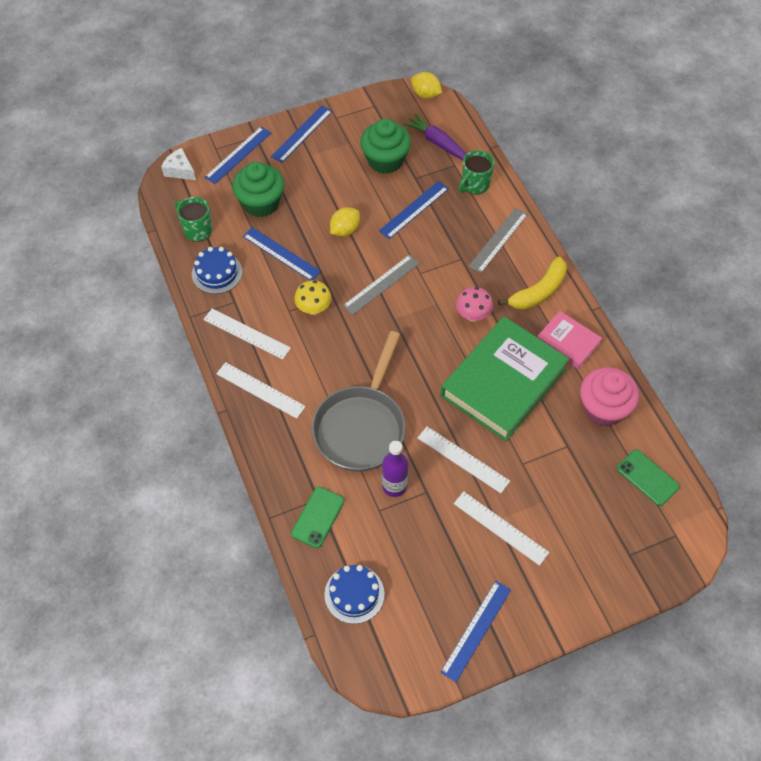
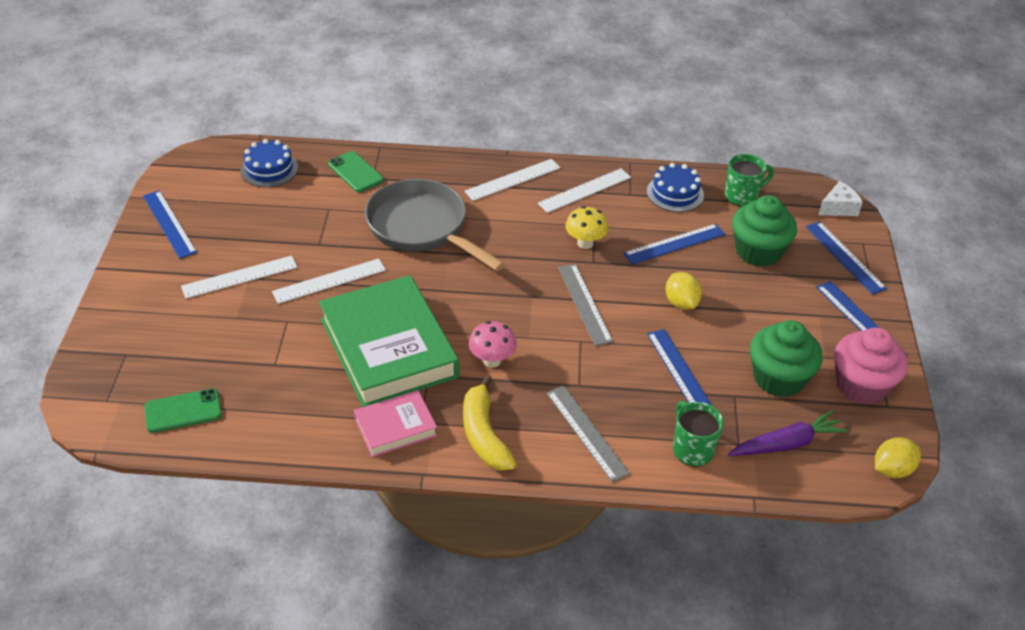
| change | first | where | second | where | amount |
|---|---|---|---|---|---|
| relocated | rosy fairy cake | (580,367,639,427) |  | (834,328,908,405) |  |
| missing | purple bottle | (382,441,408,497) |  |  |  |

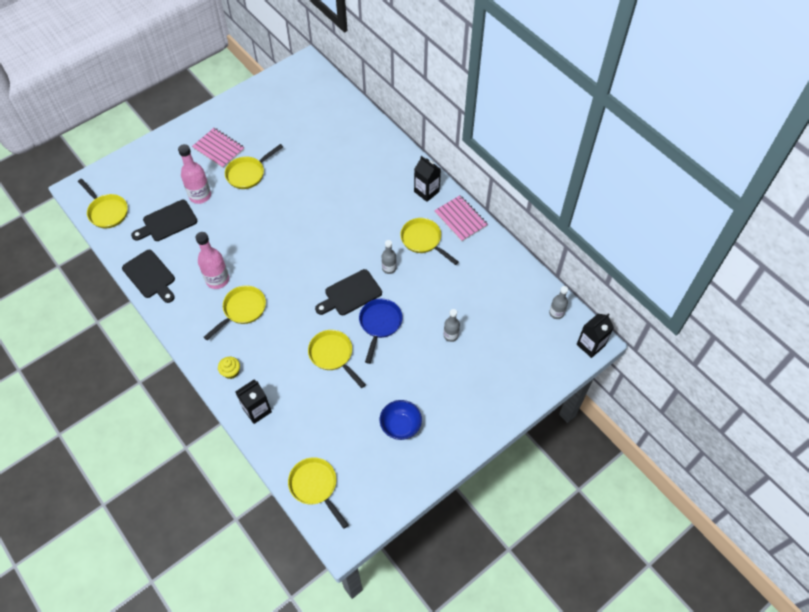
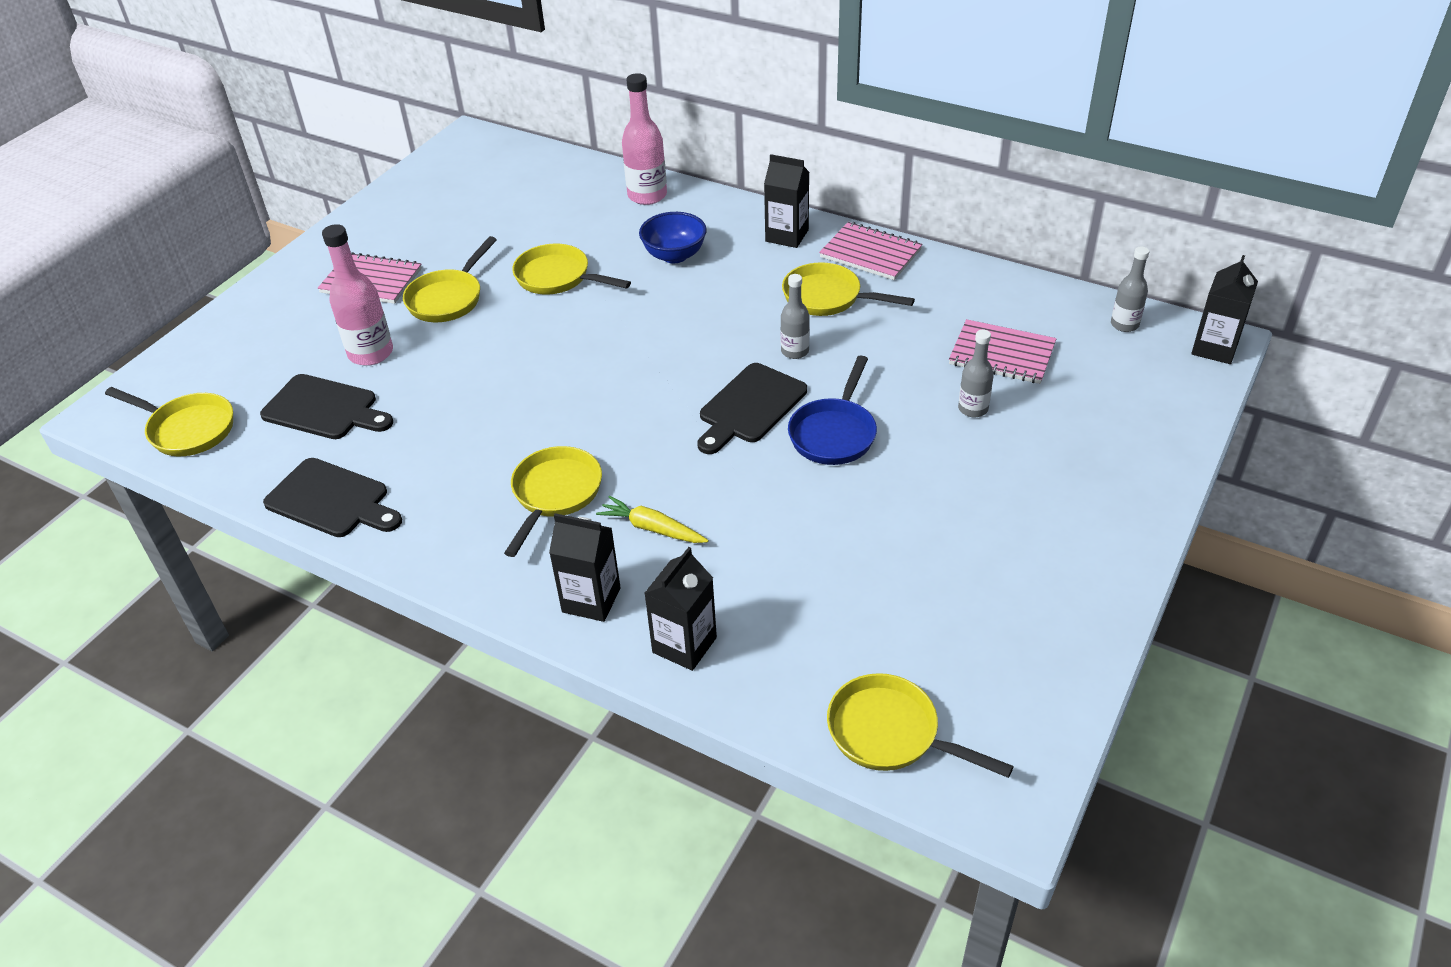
| change | first | where | second | where | amount |
|---|---|---|---|---|---|
| spun | jet-black bread board | (131,200,197,241) |  | (260,374,393,439) | 105 degrees counterclockwise |
| relocated | rosy bottle | (195,232,229,289) |  | (622,73,667,205) |  |
| spun | royal blue pan | (359,299,402,364) |  | (788,355,877,465) | 150 degrees counterclockwise |
| relocated | yellow pan | (308,330,366,388) |  | (512,244,631,294) |  |
| exchanged | yellow fairy cake | (218,356,240,379) | jet-black juice carton | (549,513,621,622) |  |
| relocated | royal blue serving bowl | (380,400,422,440) |  | (639,212,707,263) |  |
| appeared |  |  | rosy notepad | (949,319,1056,384) |  |
| appeared |  |  | yellow root vegetable | (596,496,709,543) |  |

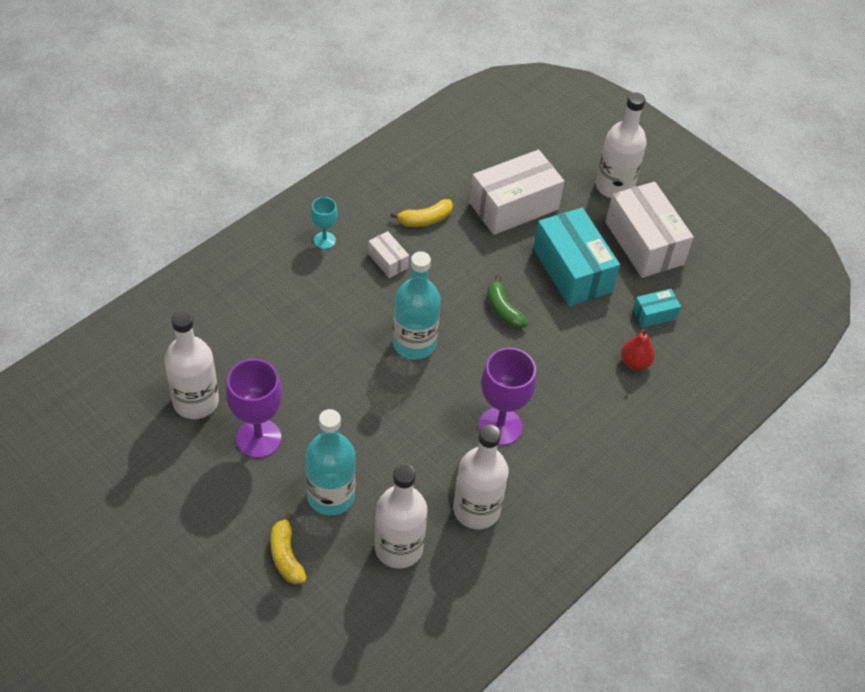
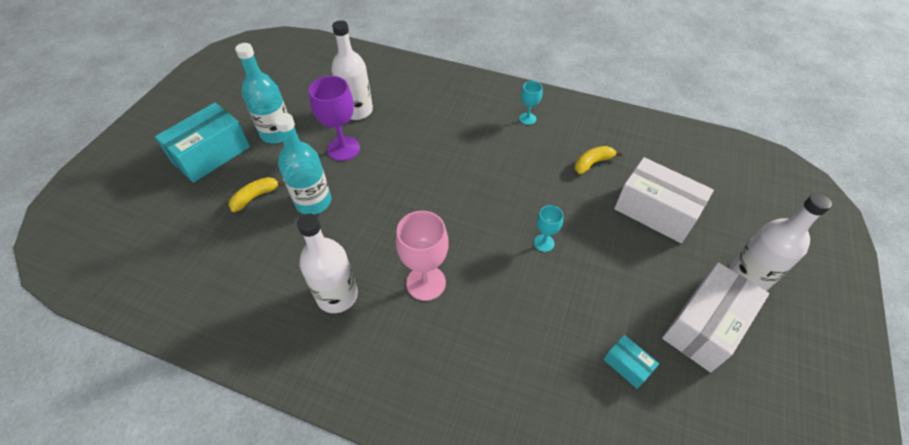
| change | first | where | second | where | amount |
|---|---|---|---|---|---|
| spun | yellow toy banana | (390,199,453,227) |  | (575,146,622,174) | 105 degrees clockwise |
| relocated | aqua parcel | (533,208,620,306) |  | (155,103,250,183) |  |
| missing | pure white parcel | (368,231,409,278) |  |  |  |
| relocated | aqua bottle | (393,251,441,360) |  | (235,43,288,143) |  |
| exchanged | leaf-green toy banana | (487,275,529,329) | aqua chalice | (534,205,563,252) |  |
| missing | red pear | (621,329,655,370) |  |  |  |
| colour | purple chalice | (478,348,536,446) | rosy chalice | (396,211,449,301) |  |
| missing | pure white bottle | (375,464,428,568) |  |  |  |

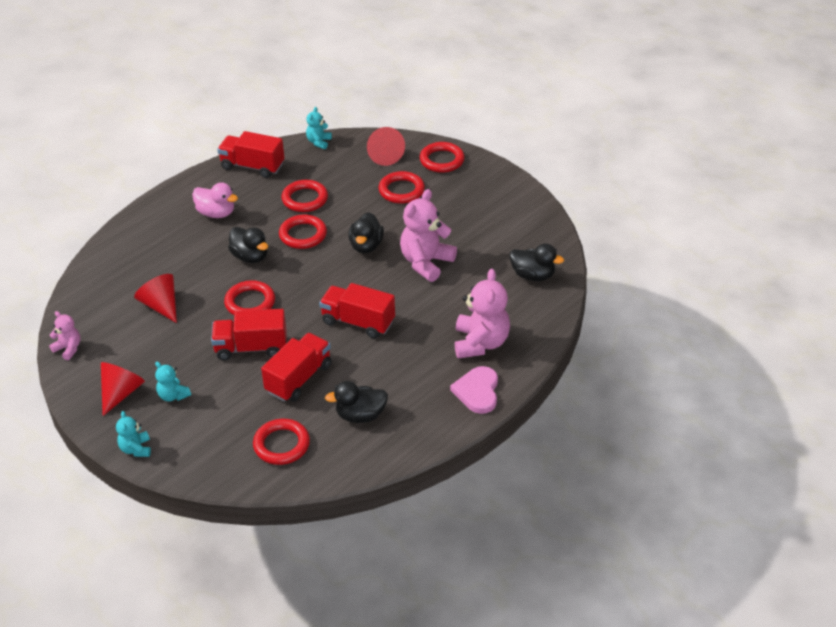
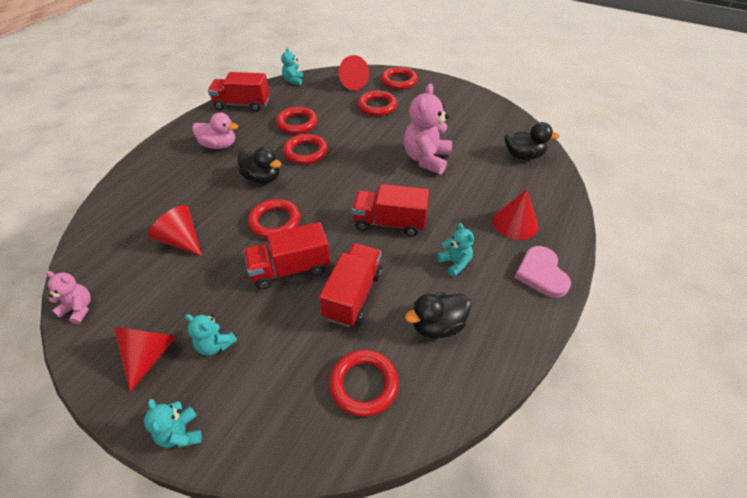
| change | first | where | second | where | amount |
|---|---|---|---|---|---|
| missing | jet-black duck | (348,212,384,253) |  |  |  |
| exchanged | rosy teddy bear | (455,269,510,358) | red cone shape | (493,189,538,240) |  |
| appeared |  |  | aqua teddy bear | (437,223,474,277) |  |

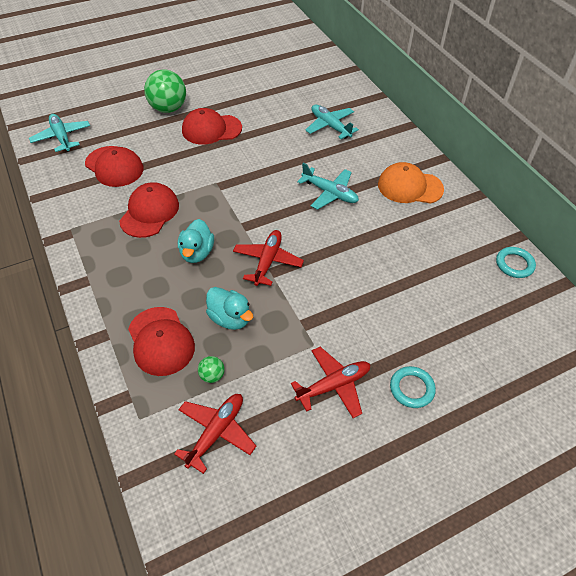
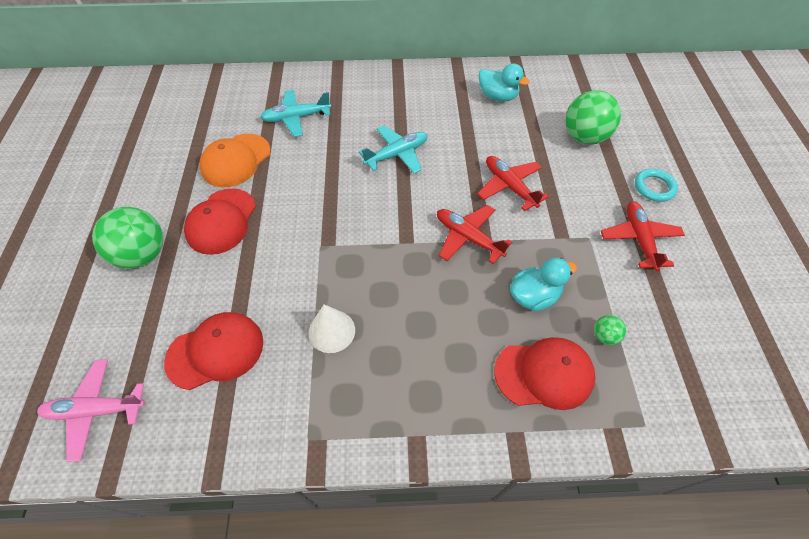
| change | first | where | second | where | amount |
|---|---|---|---|---|---|
| colour | aqua toy plane | (29,114,90,152) | rosy toy plane | (37,359,145,462) |  |
| relocated | orange-coloured baseball cap | (378,162,444,203) |  | (200,134,271,187) |  |
| exchanged | red baseball cap | (119,182,179,238) | pure white cone shape | (309,304,355,353) |  |
| relocated | aqua duck | (178,219,214,263) |  | (479,63,530,102) |  |
| missing | aqua hoop | (496,247,536,278) |  |  |  |
| relocated | red toy plane | (174,394,256,474) |  | (477,156,549,211) |  |
| appeared |  |  | leaf-green ball | (565,90,621,145) |  |

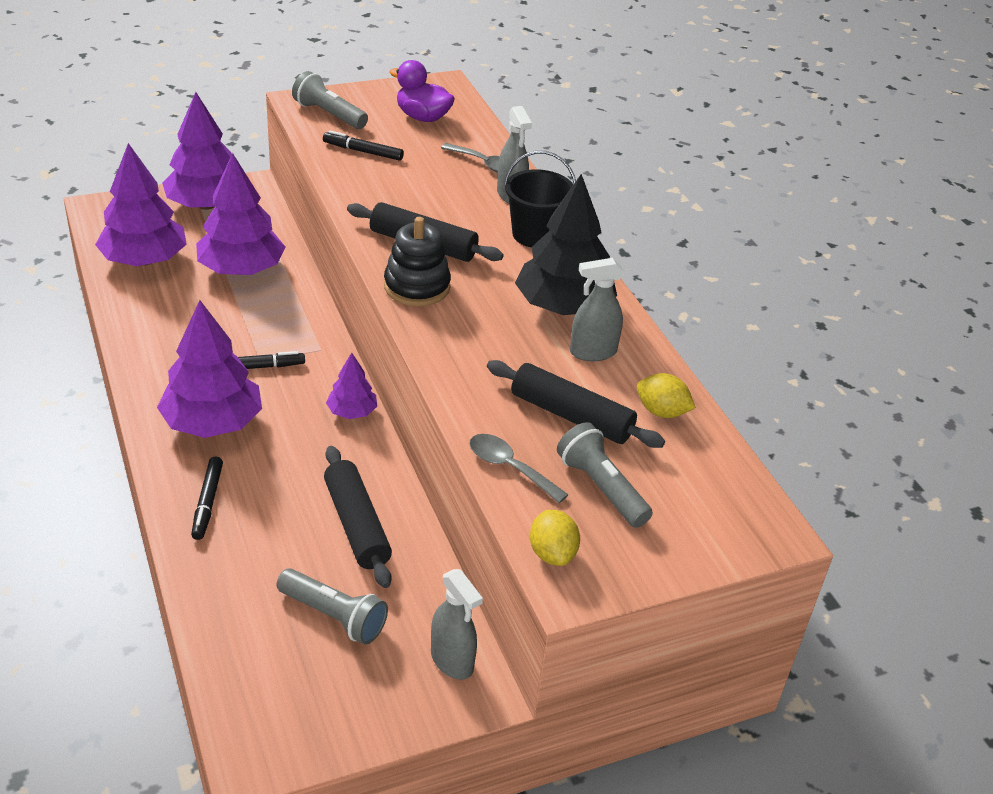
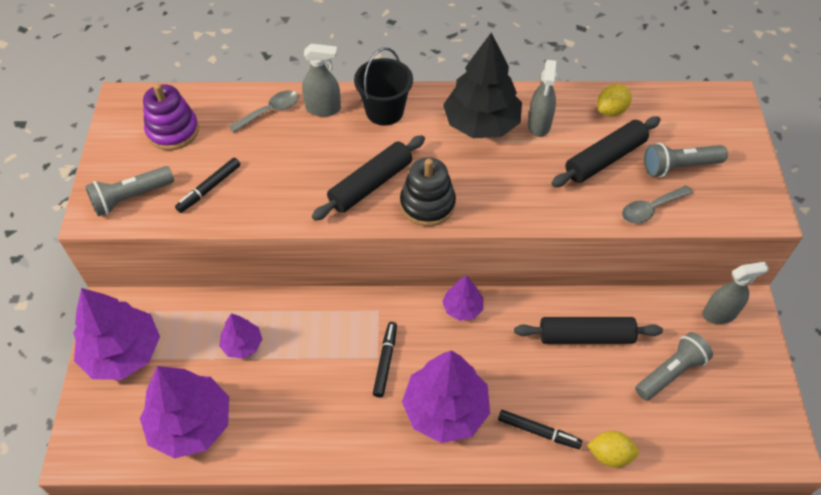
| change | first | where | second | where | amount |
|---|---|---|---|---|---|
| exchanged | purple duck | (389,60,455,122) | purple stacking rings | (143,83,199,151) |  |
| size | purple toy tree | (196,153,285,275) |  | (219,314,262,359) | x0.51 |
| relocated | yellow citrus fruit | (530,510,580,566) |  | (587,431,639,467) |  |

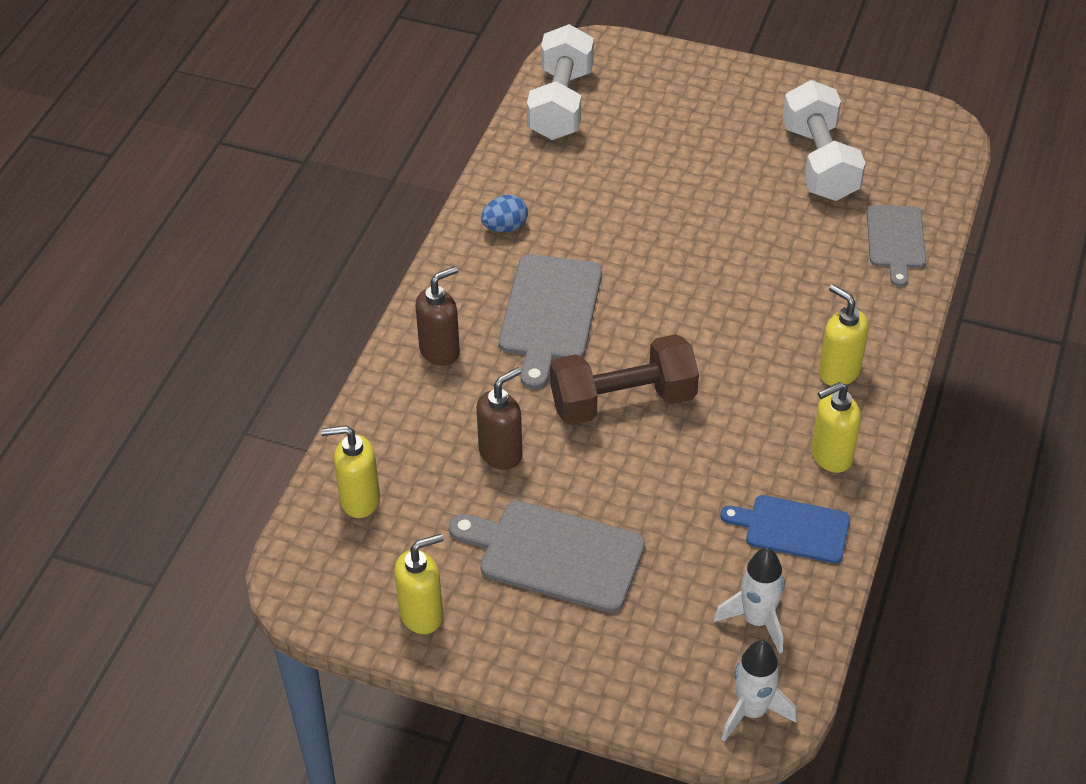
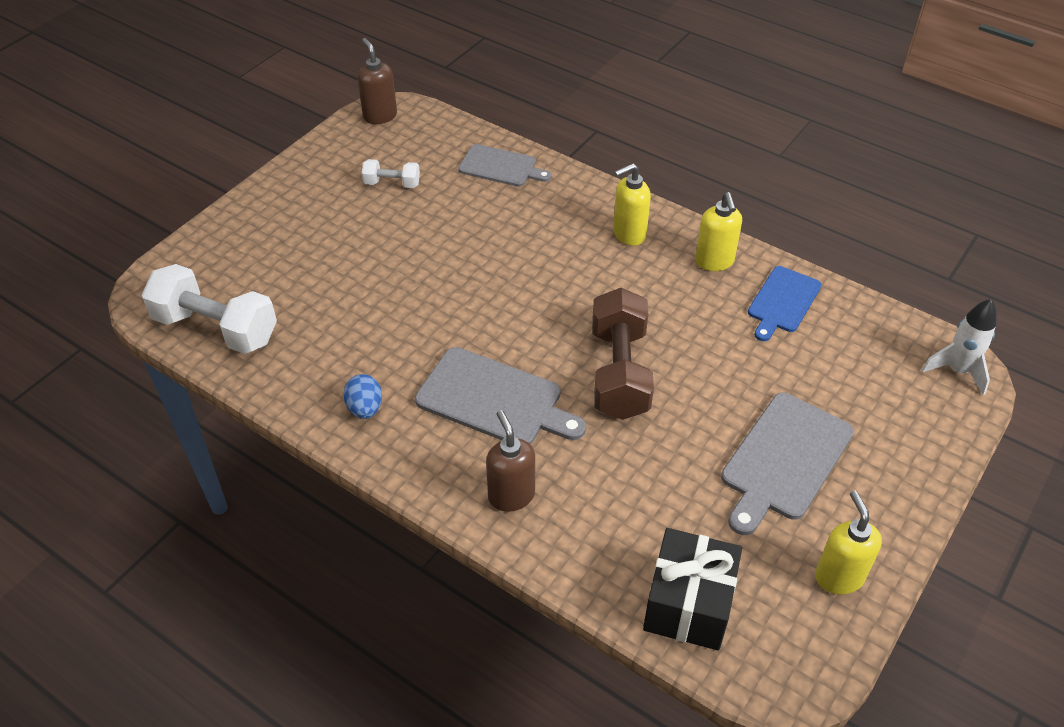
| change | first | where | second | where | amount |
|---|---|---|---|---|---|
| size | pure white free weight | (783,80,866,201) |  | (362,159,420,188) | x0.50 |
| relocated | dark brown pump bottle | (476,367,522,470) |  | (357,38,397,124) |  |
| exchanged | yellow pump bottle | (321,426,380,518) | jet-black present | (643,528,742,650) |  |
| missing | pure white toy rocket | (714,548,785,654) |  |  |  |

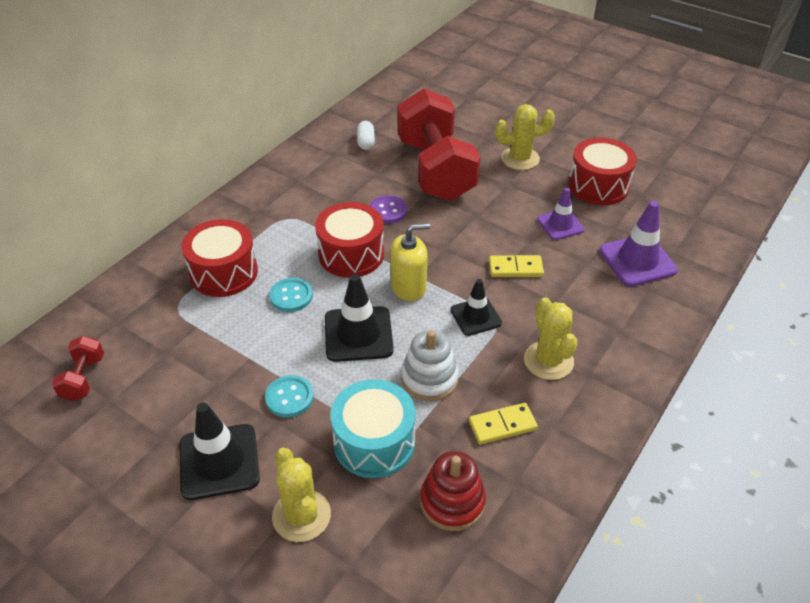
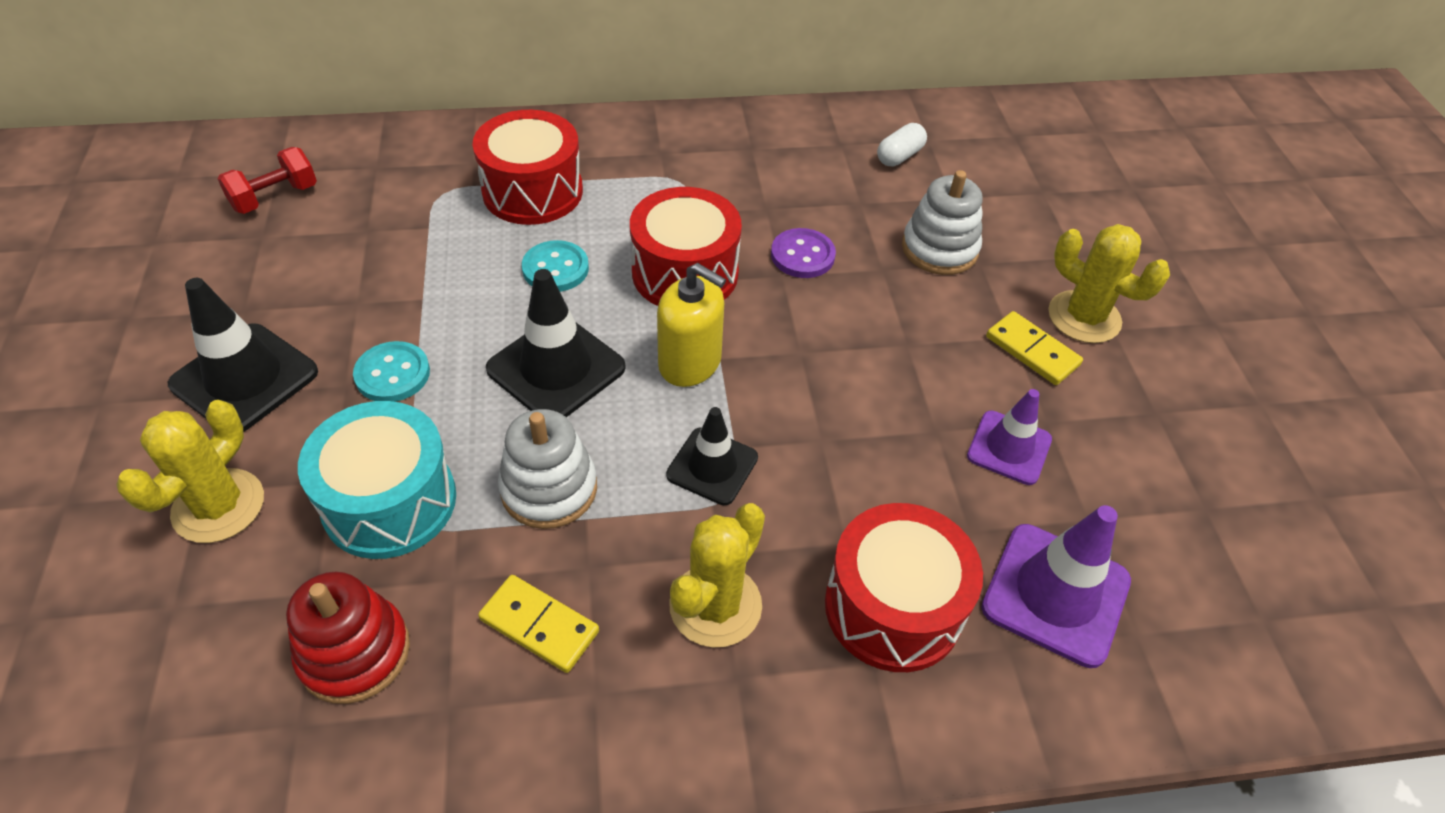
| change | first | where | second | where | amount |
|---|---|---|---|---|---|
| exchanged | red free weight | (397,88,480,201) | pure white stacking rings | (902,170,983,275) |  |
| relocated | red toy drum | (568,138,637,205) |  | (825,503,983,672) |  |
| relocated | yellow domino | (489,255,544,277) |  | (986,311,1083,385) |  |

